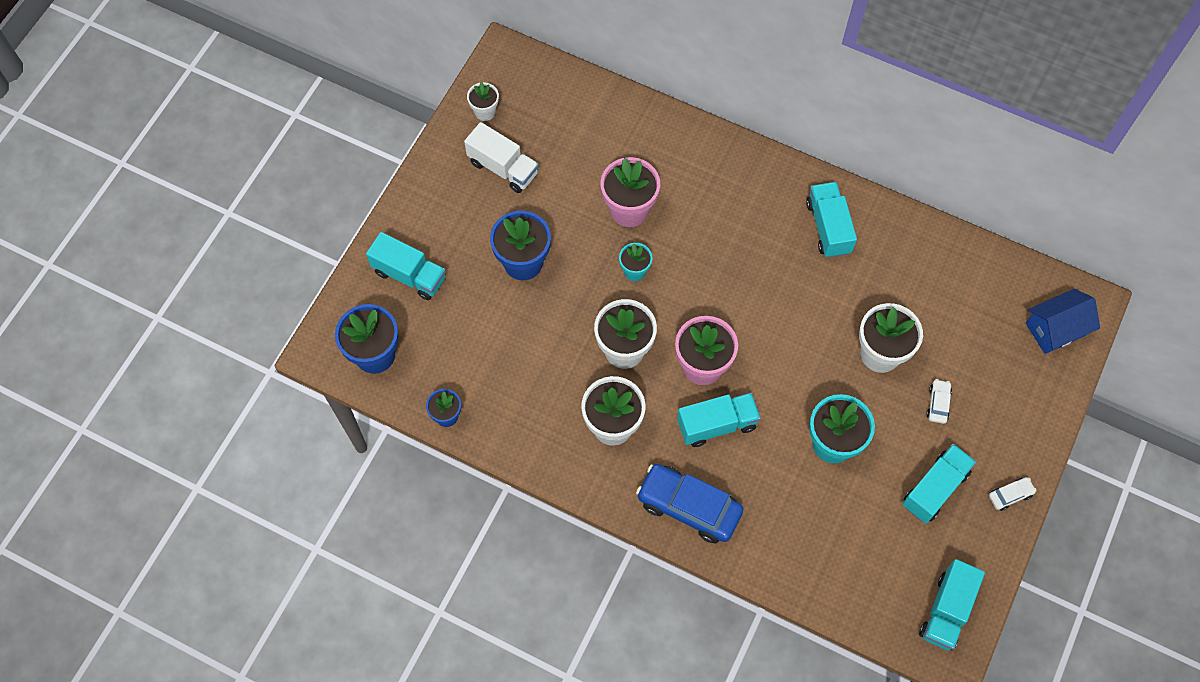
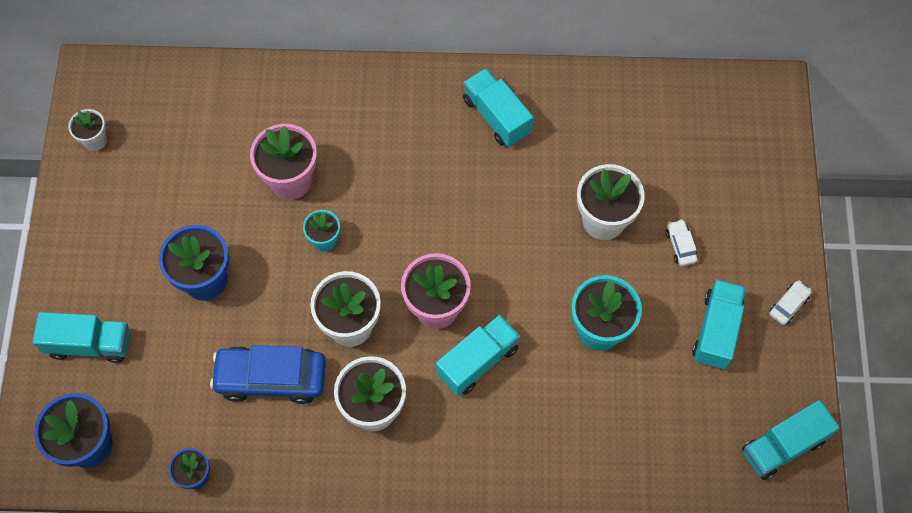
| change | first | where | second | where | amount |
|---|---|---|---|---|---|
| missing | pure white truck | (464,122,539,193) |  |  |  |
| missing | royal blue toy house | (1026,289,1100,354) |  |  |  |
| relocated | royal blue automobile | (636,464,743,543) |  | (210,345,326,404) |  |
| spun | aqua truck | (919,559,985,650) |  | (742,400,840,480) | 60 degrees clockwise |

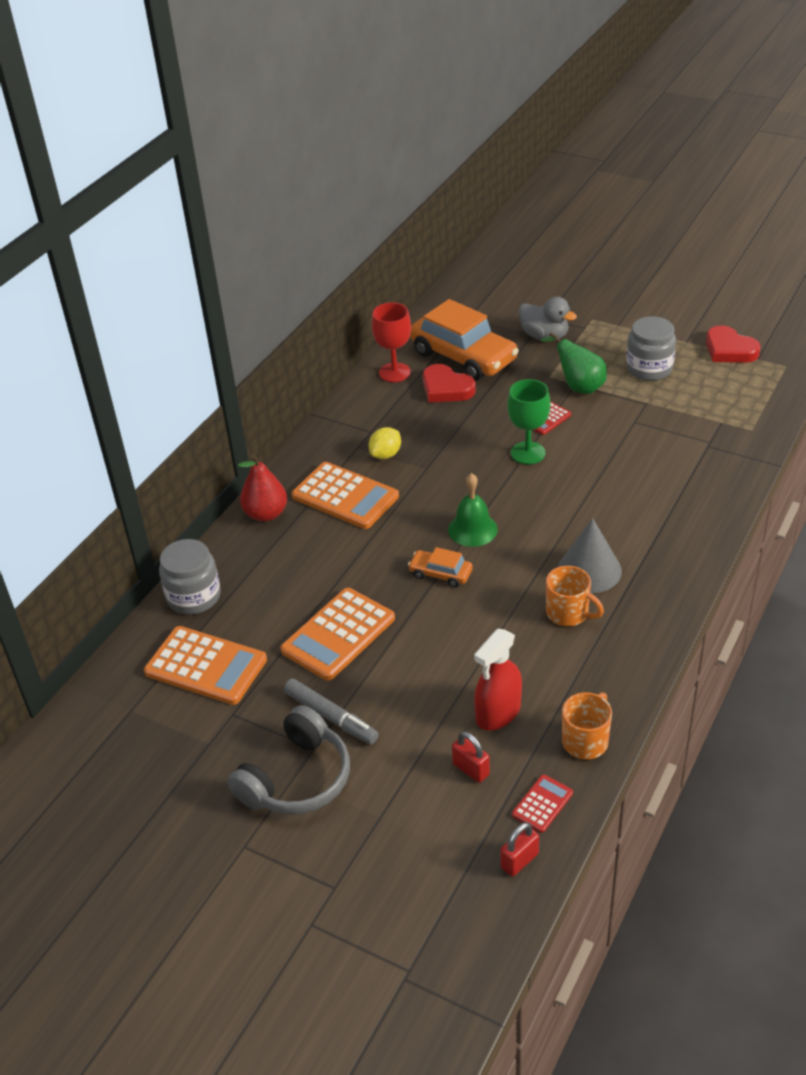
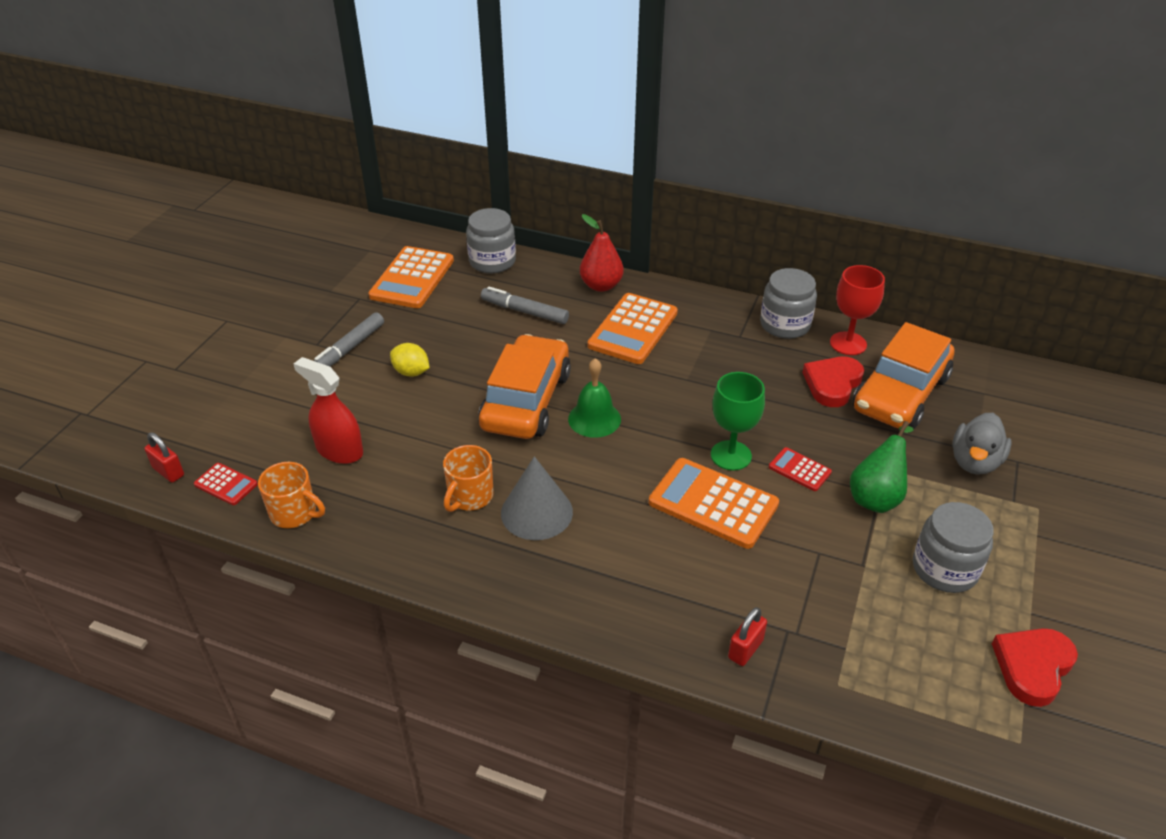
| change | first | where | second | where | amount |
|---|---|---|---|---|---|
| relocated | yellow citrus fruit | (369,427,401,459) |  | (390,343,430,377) |  |
| size | orange-coloured automobile | (408,547,473,588) |  | (478,334,571,439) | x2.17 |
| relocated | orange-coloured calculator | (280,588,395,681) |  | (649,458,779,549) |  |
| missing | gray headphones | (228,705,350,814) |  |  |  |
| relocated | red lock | (452,731,490,783) |  | (728,607,767,666) |  |
| appeared |  |  | gray jar | (760,268,817,339) |  |
| appeared |  |  | gray felt pen | (481,286,569,324) |  |

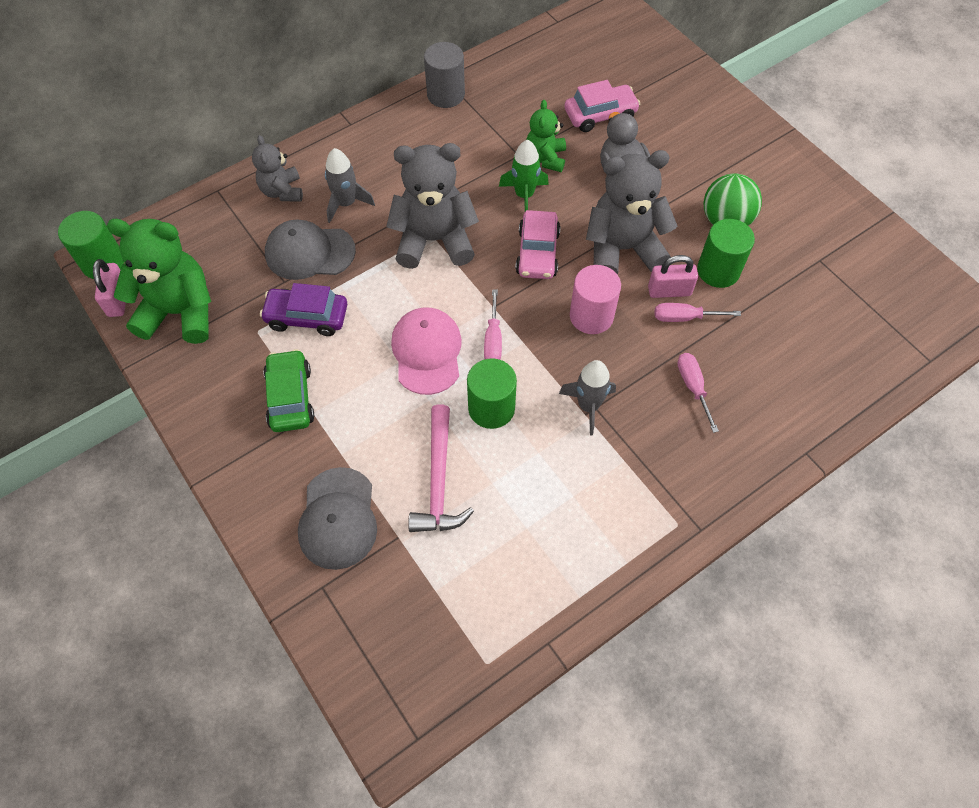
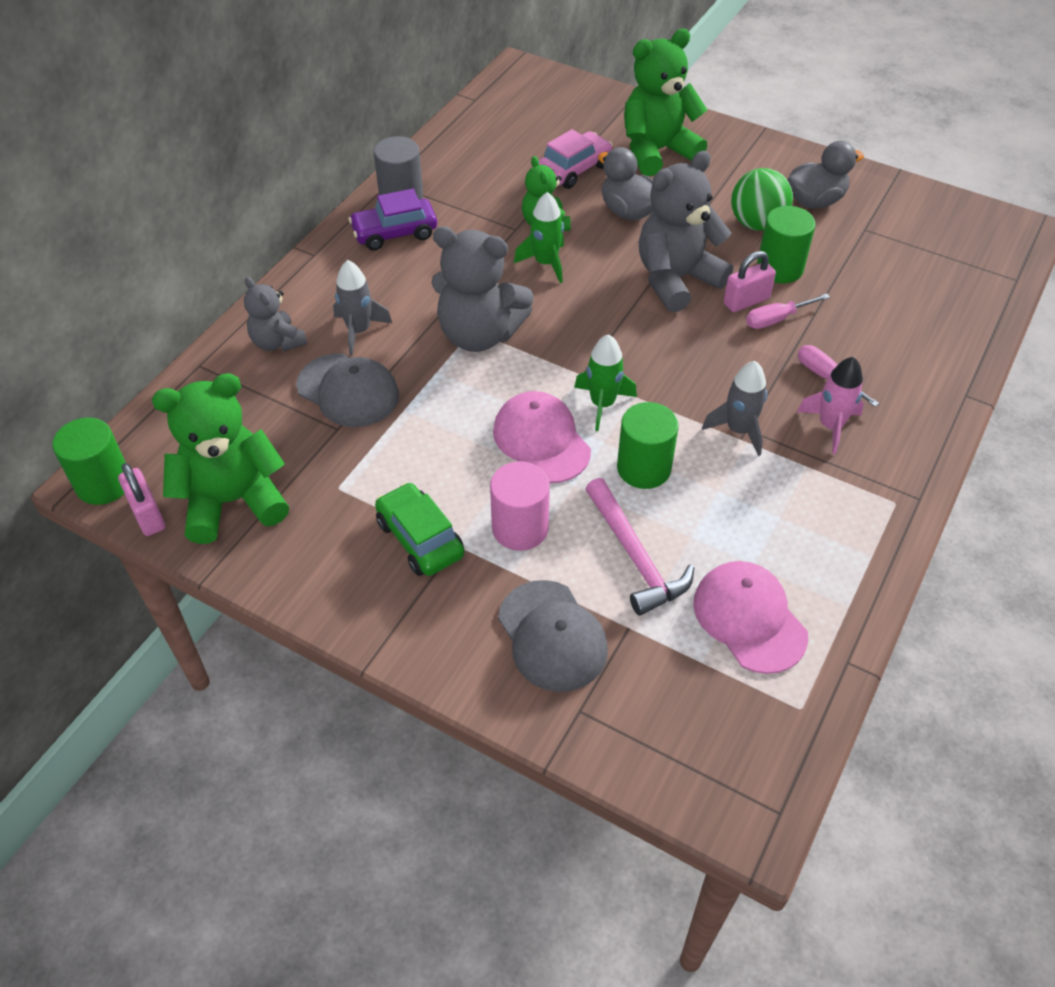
| change | first | where | second | where | amount |
|---|---|---|---|---|---|
| spun | gray teddy bear | (386,143,479,269) |  | (431,226,534,352) | 135 degrees counterclockwise |
| missing | rosy automobile | (515,210,560,279) |  |  |  |
| spun | gray baseball cap | (265,220,356,280) |  | (296,354,399,427) | 120 degrees counterclockwise |
| relocated | rosy cylinder | (570,265,621,334) |  | (490,461,550,551) |  |
| relocated | purple automobile | (260,283,347,336) |  | (349,189,437,250) |  |
| exchanged | rosy flat screwdriver | (484,289,502,360) | leaf-green toy rocket | (574,334,637,431) |  |
| appeared |  |  | leaf-green teddy bear | (624,29,707,176) |  |
| appeared |  |  | gray duck | (787,141,864,208) |  |
| appeared |  |  | rosy toy rocket | (797,357,864,455) |  |
| appeared |  |  | rosy baseball cap | (693,561,808,674) |  |

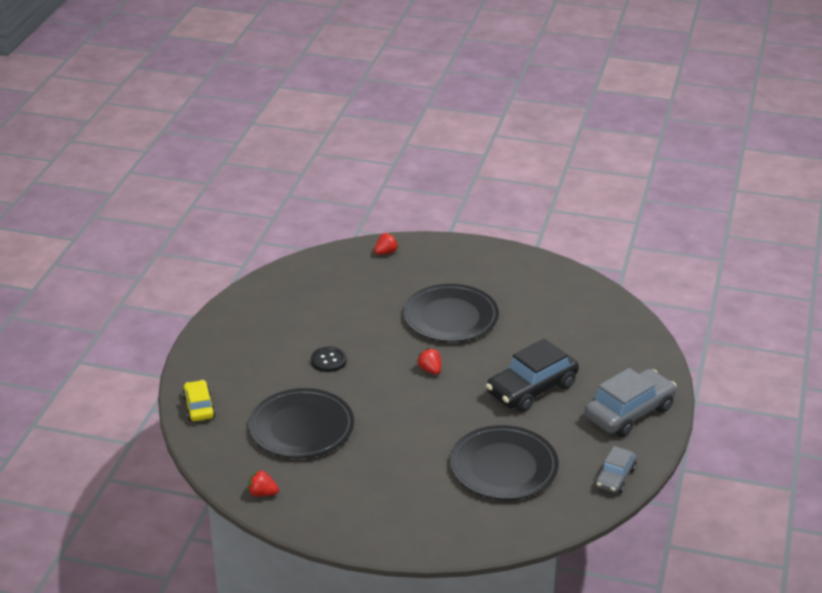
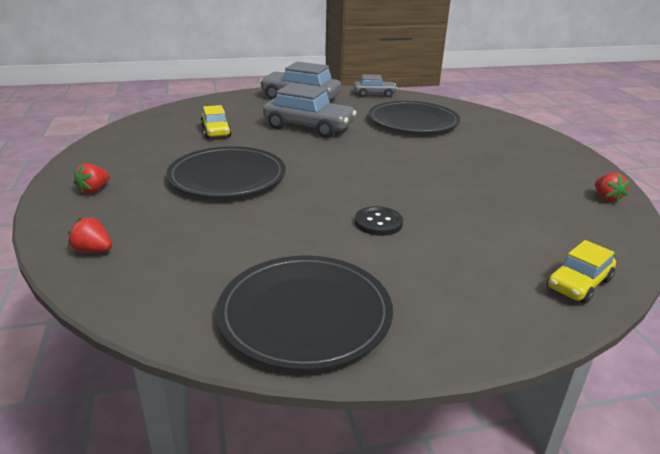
| change | first | where | second | where | amount |
|---|---|---|---|---|---|
| colour | jet-black automobile | (486,339,579,412) | gray automobile | (263,83,357,138) |  |
| relocated | red strawberry | (417,348,441,375) |  | (74,163,110,194) |  |
| relocated | jet-black dinner plate | (249,388,354,458) |  | (216,255,393,371) |  |
| appeared |  |  | yellow automobile | (201,105,232,139) |  |

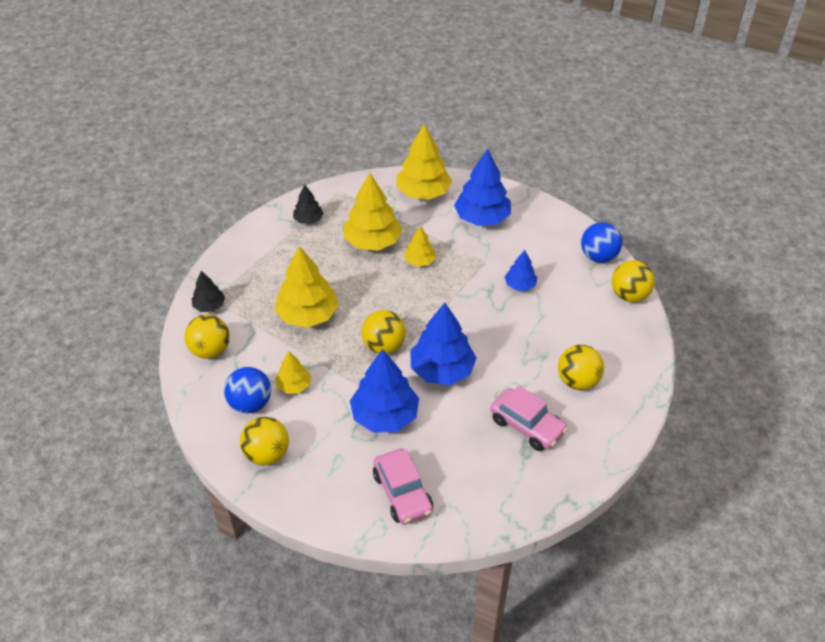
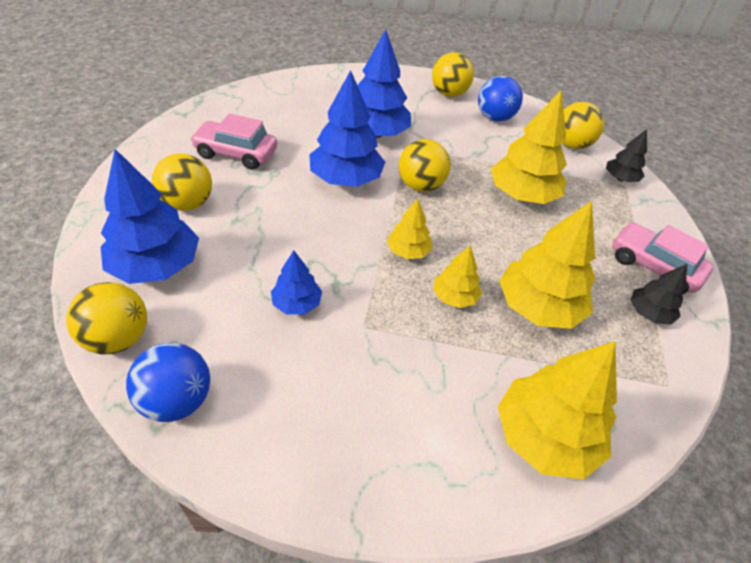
| change | first | where | second | where | amount |
|---|---|---|---|---|---|
| relocated | royal blue toy tree | (454,149,511,226) |  | (101,149,199,284) |  |
| relocated | yellow toy tree | (275,351,311,394) |  | (387,199,432,259) |  |
| relocated | rosy automobile | (373,449,433,525) |  | (612,222,713,294) |  |

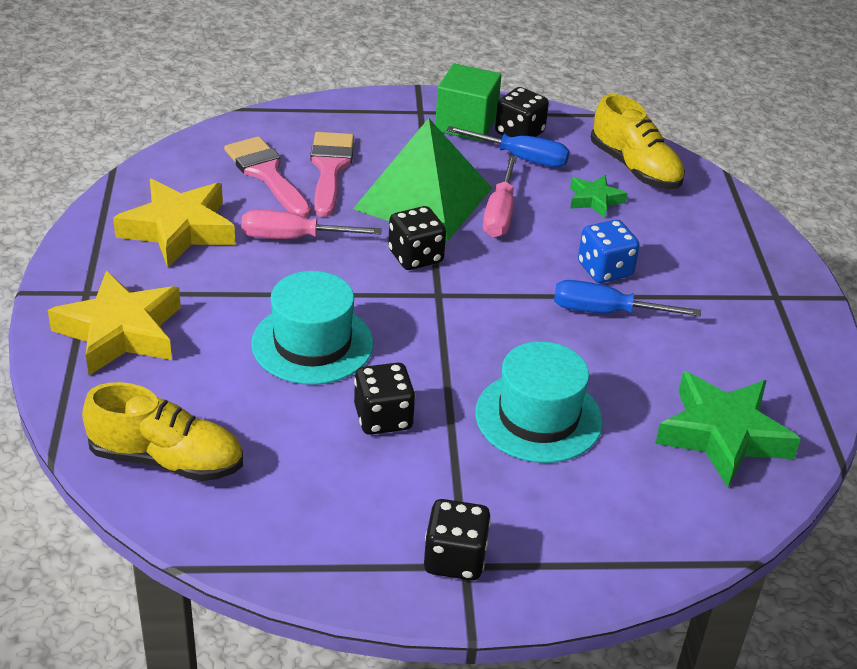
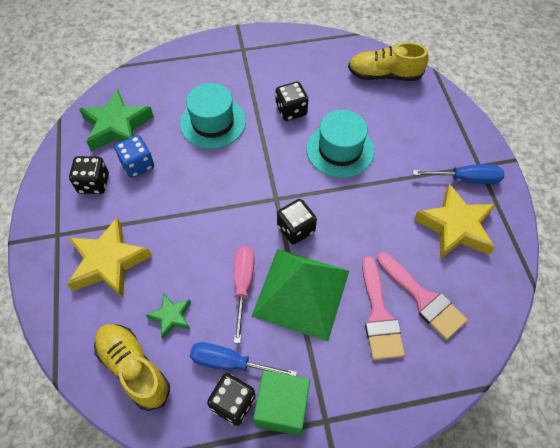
| change | first | where | second | where | amount |
|---|---|---|---|---|---|
| missing | rosy flat screwdriver | (241,210,382,239) |  |  |  |
| relocated | royal blue die | (578,220,640,283) |  | (114,135,154,178) |  |
| relocated | yellow five-pointed star | (48,271,181,375) |  | (67,218,152,298) |  |
| relocated | royal blue flat screwdriver | (554,280,701,317) |  | (413,164,504,184) |  |
| relocated | jet-black die | (424,499,491,580) |  | (69,156,109,194) |  |

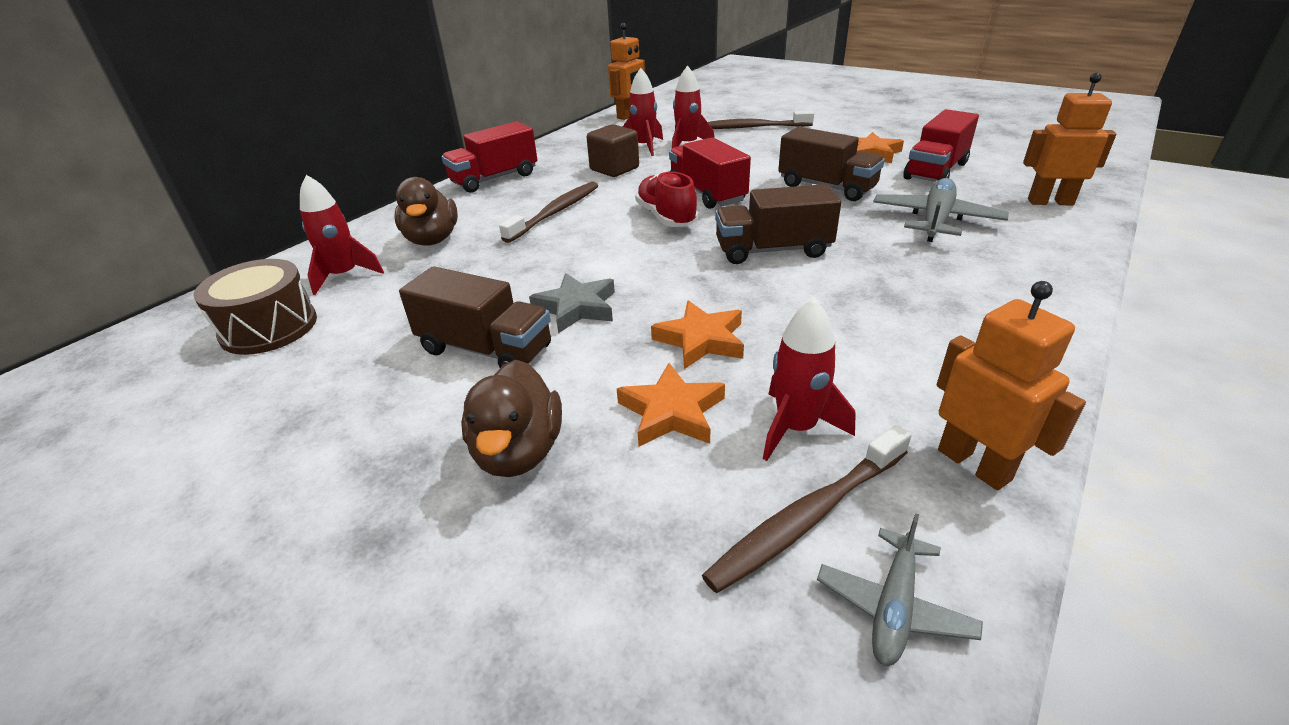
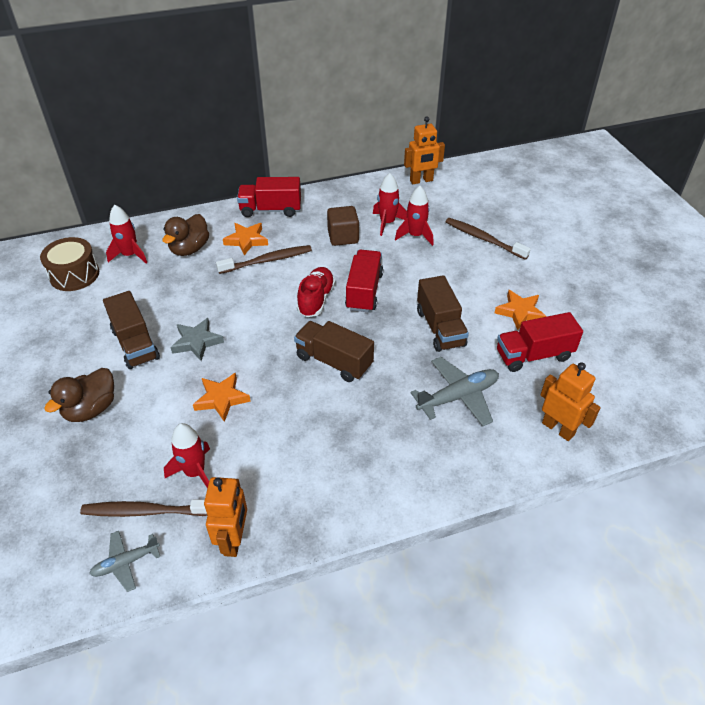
| change | first | where | second | where | amount |
|---|---|---|---|---|---|
| relocated | orange-coloured five-pointed star | (617,363,725,447) |  | (223,223,268,255) |  |

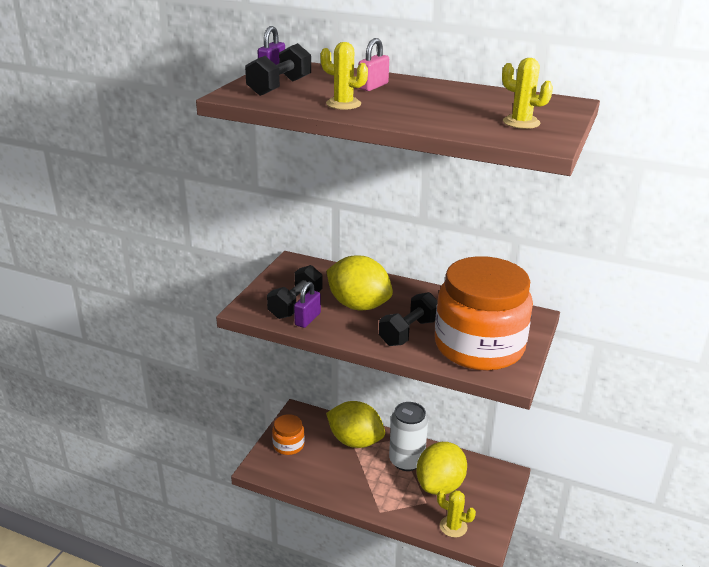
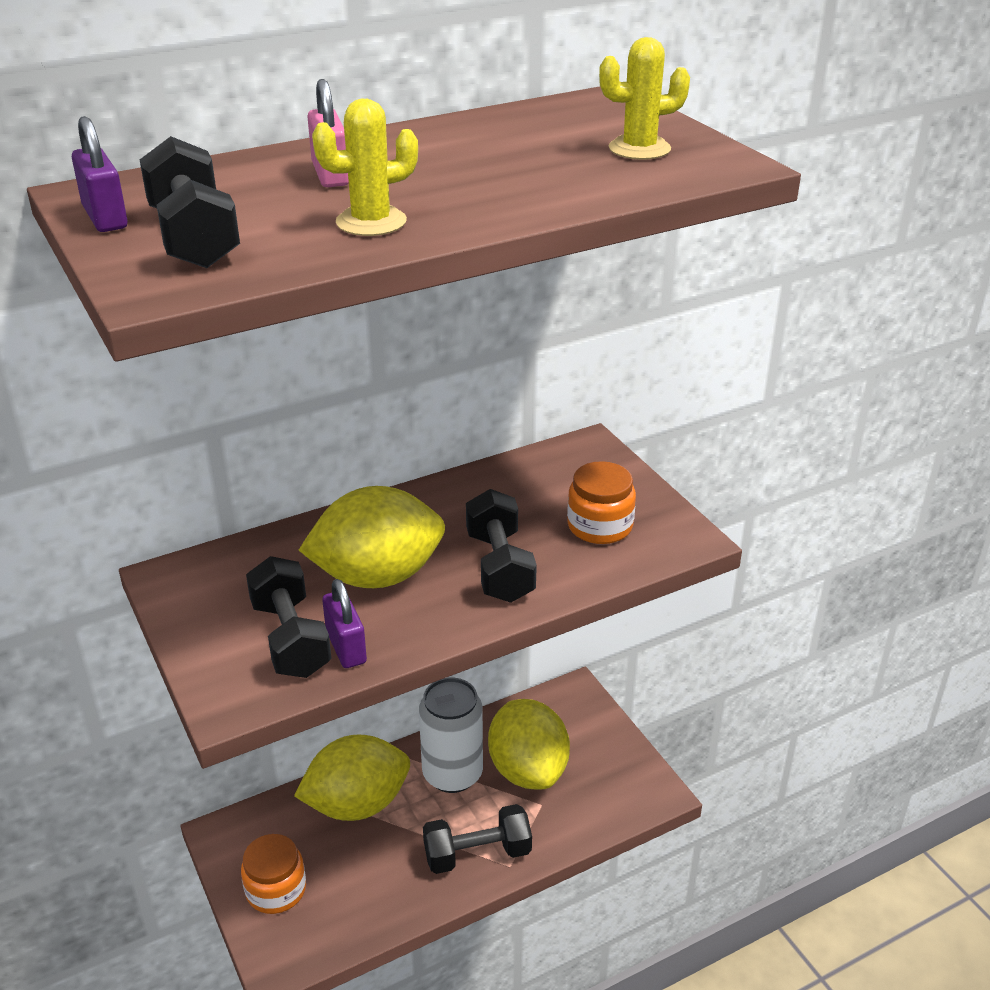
| change | first | where | second | where | amount |
|---|---|---|---|---|---|
| size | orange-coloured jar | (435,256,533,371) |  | (567,461,636,544) | x0.44 |
| missing | yellow saguaro cactus | (437,490,476,538) |  |  |  |
| appeared |  |  | jet-black free weight | (423,804,532,874) |  |

